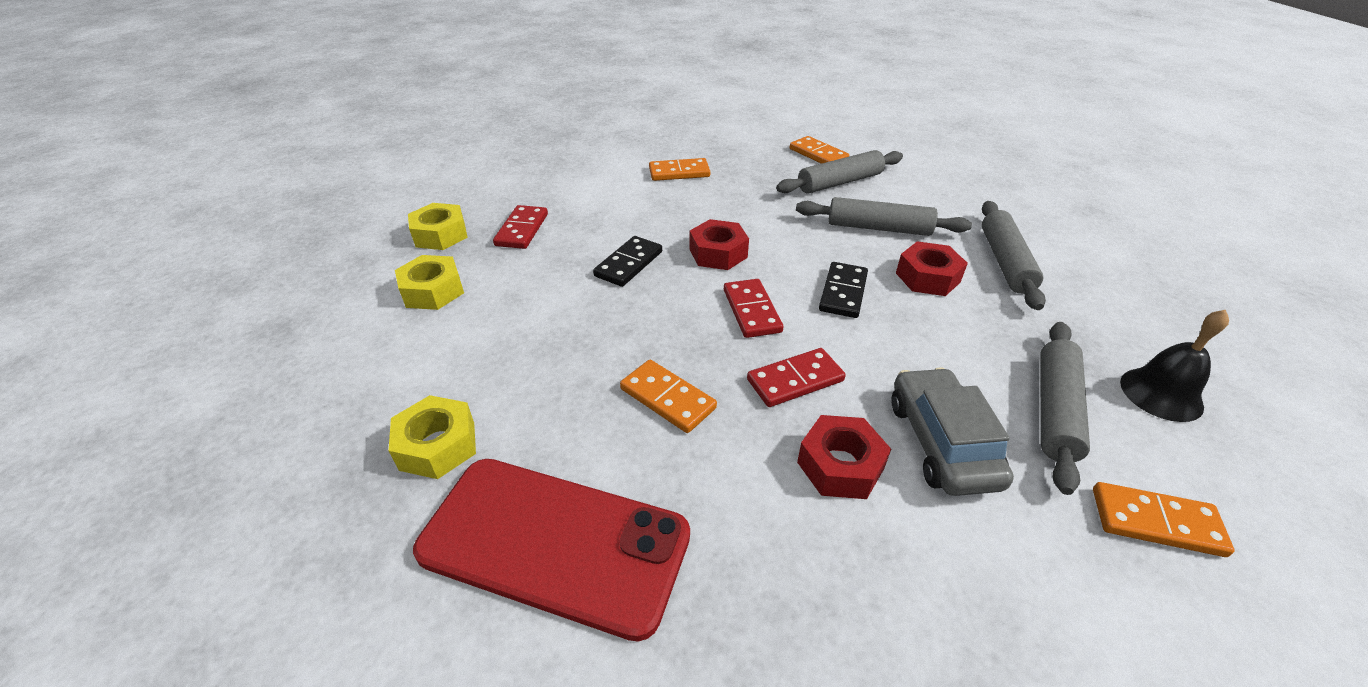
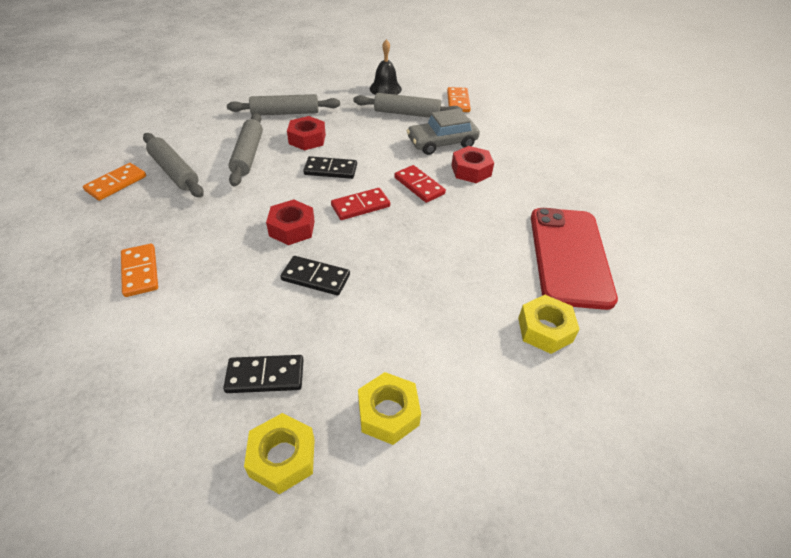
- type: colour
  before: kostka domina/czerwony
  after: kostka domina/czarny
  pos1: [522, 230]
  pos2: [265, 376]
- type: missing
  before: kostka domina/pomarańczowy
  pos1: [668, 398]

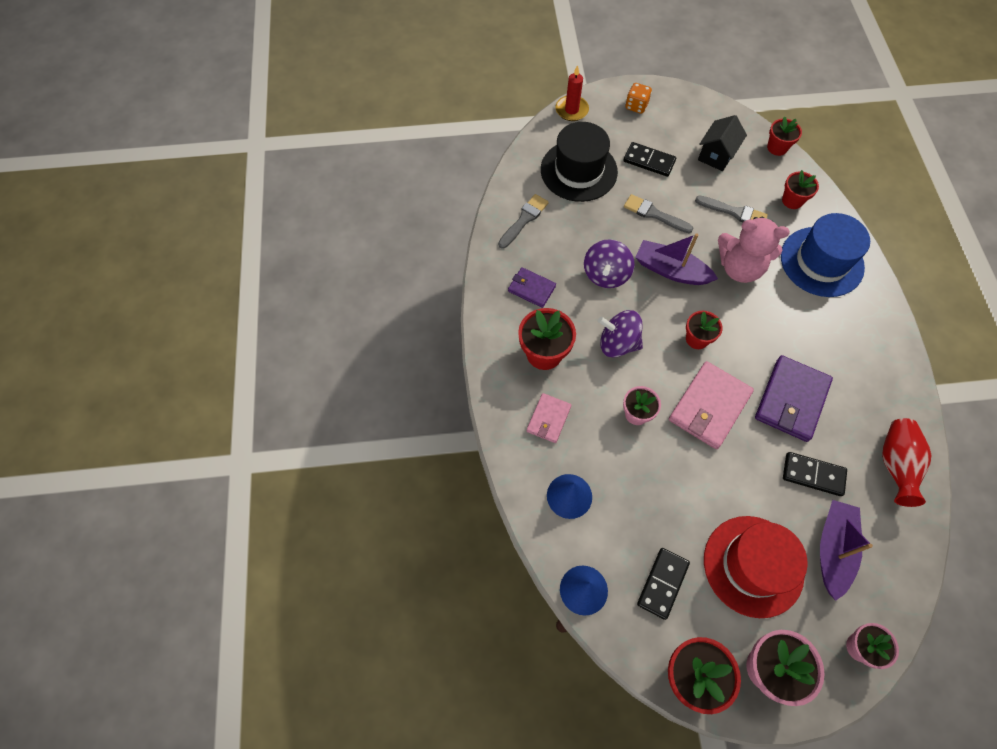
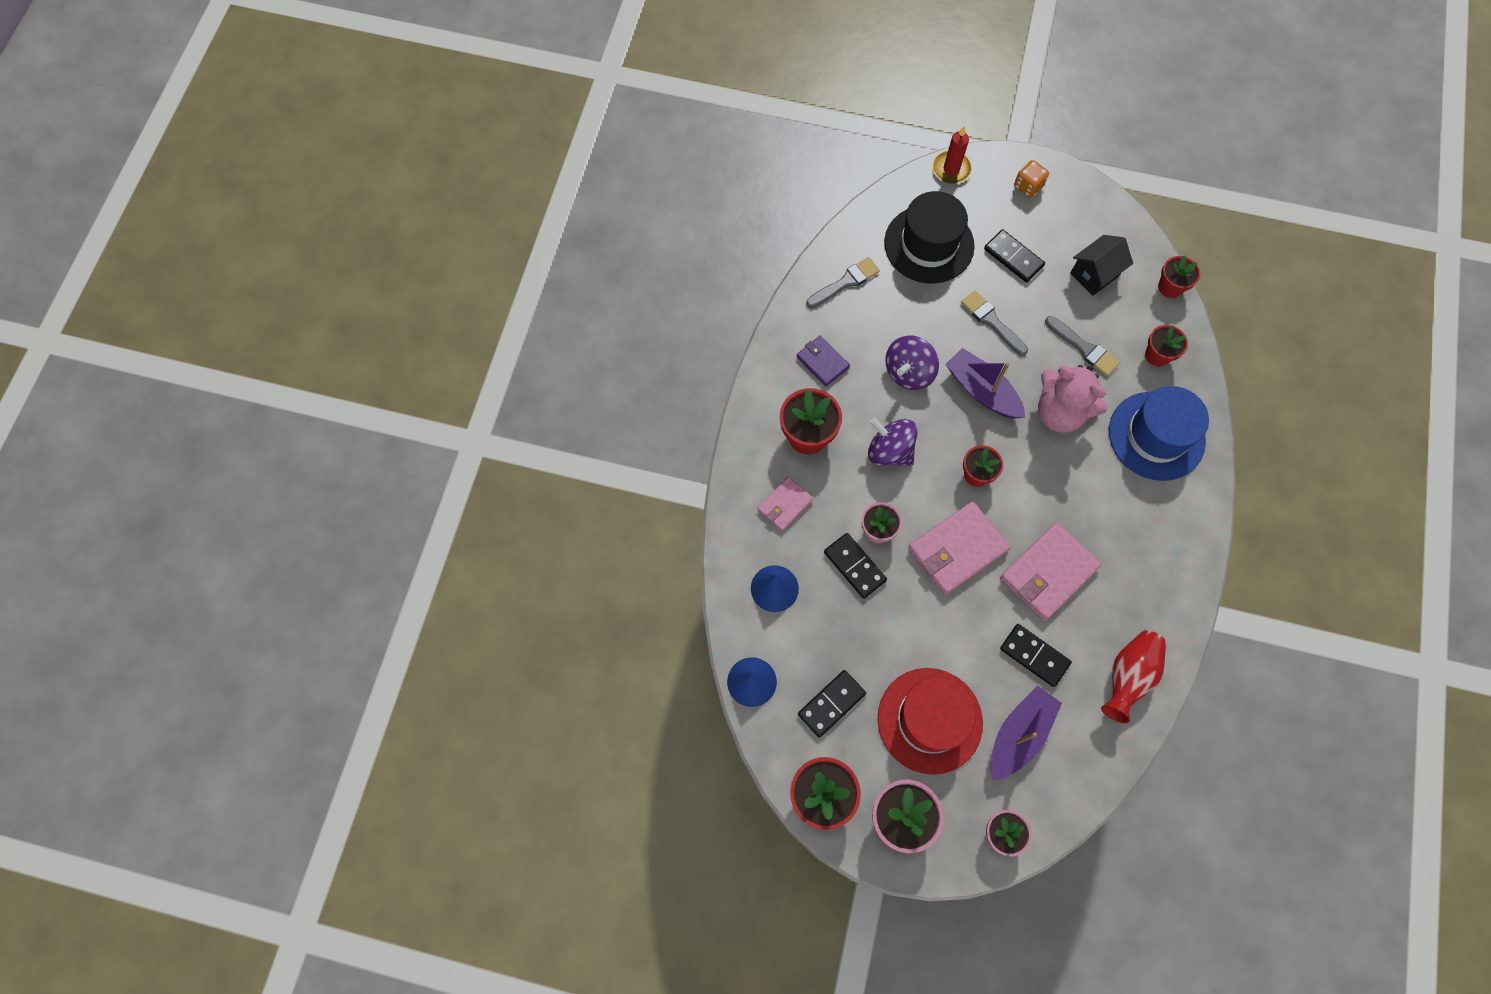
- type: colour
  before: portfel/fioletowy
  after: portfel/różowy
  pos1: [791, 400]
  pos2: [1048, 573]
- type: appeared
  after: kostka domina/czarny
  pos2: [854, 566]

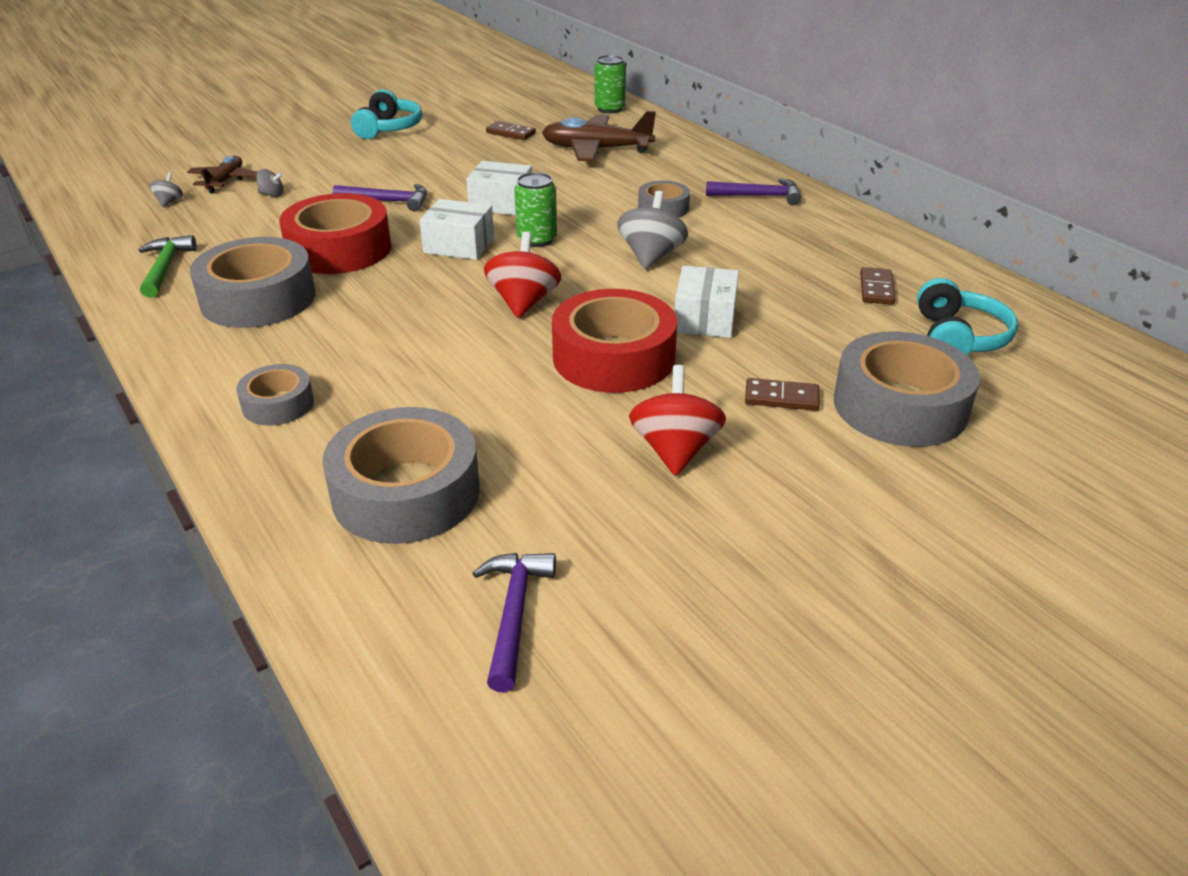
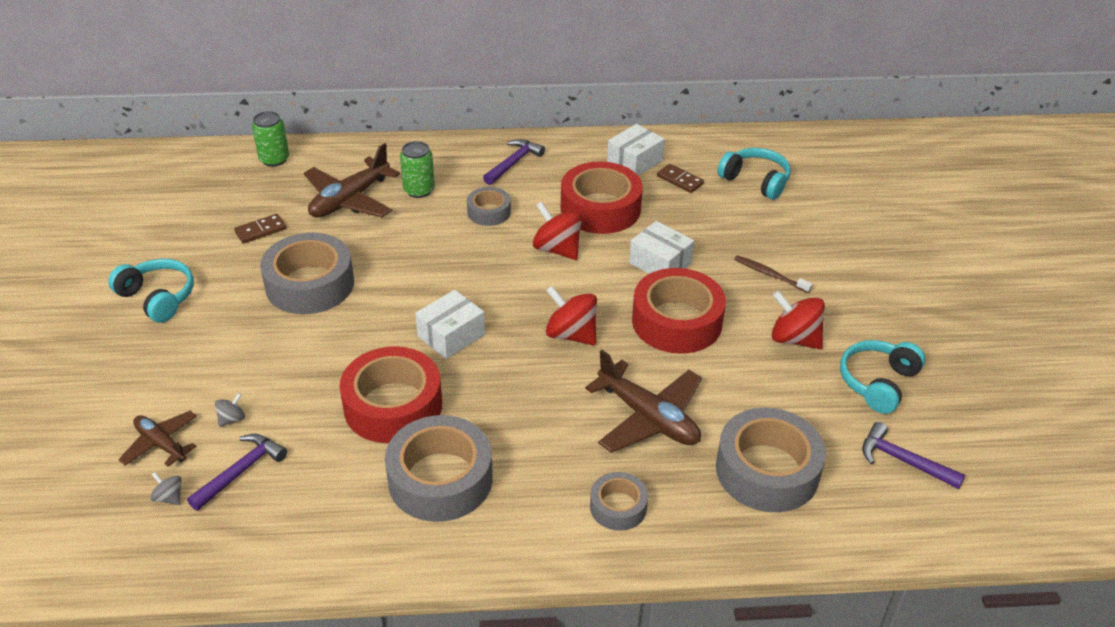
- type: missing
  before: młotek/zielony
  pos1: [165, 267]
- type: relocated
  before: młotek/fioletowy
  pos1: [388, 201]
  pos2: [241, 471]
- type: relocated
  before: pudełko/biały
  pos1: [501, 203]
  pos2: [634, 161]
- type: relocated
  before: puszka/zielony
  pos1: [537, 239]
  pos2: [419, 190]
- type: colour
  before: bączek/szary
  after: bączek/czerwony
  pos1: [651, 256]
  pos2: [557, 249]
- type: exchanged
  before: kostka domina/brązowy
  after: szczoteczka do zębów/brązowy
  pos1: [781, 398]
  pos2: [770, 274]
- type: relocated
  before: taśma klejąca/szary
  pos1: [900, 406]
  pos2: [310, 284]
- type: appeared
  after: taśma klejąca/czerwony
  pos2: [600, 208]
- type: appeared
  after: samolot/brązowy
  pos2: [648, 418]
- type: appeared
  after: słuchawki/turkusowy
  pos2: [877, 382]

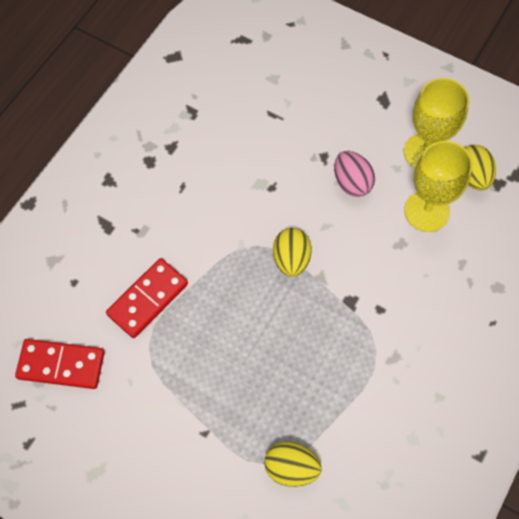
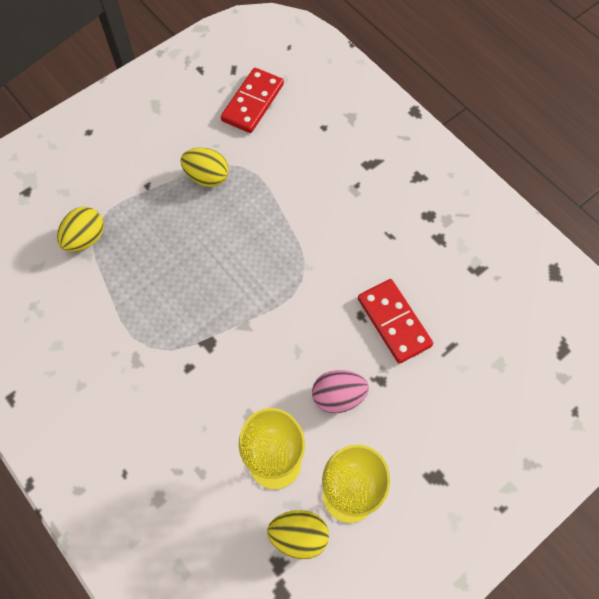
- type: relocated
  before: kostka domina/czerwony
  pos1: [147, 299]
  pos2: [394, 322]
- type: relocated
  before: jajko/żółty
  pos1: [291, 259]
  pos2: [207, 177]

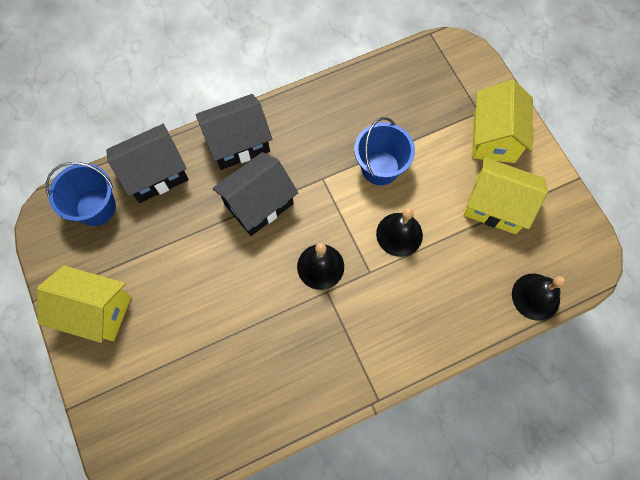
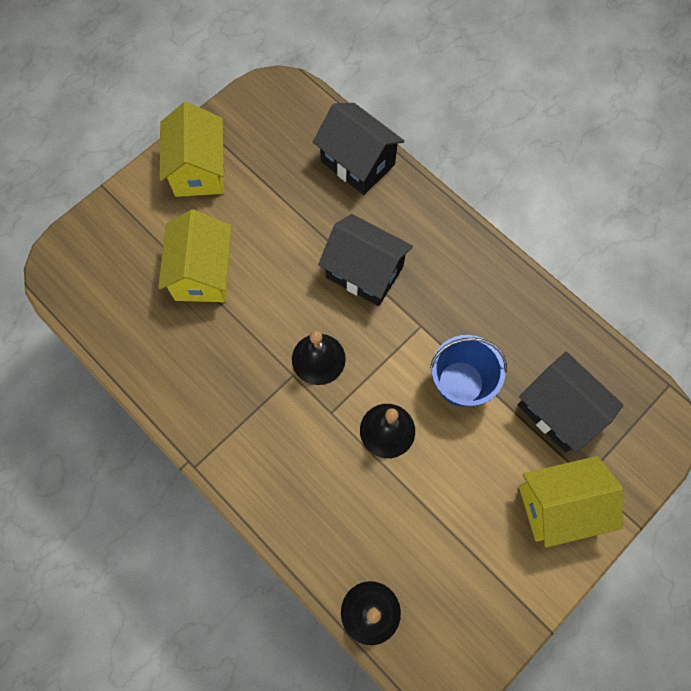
- type: missing
  before: wiadro/niebieski
  pos1: [96, 207]
- type: relocated
  before: domek/czarny
  pos1: [238, 143]
  pos2: [558, 411]
- type: relocated
  before: domek/żółty
  pos1: [495, 206]
  pos2: [202, 273]

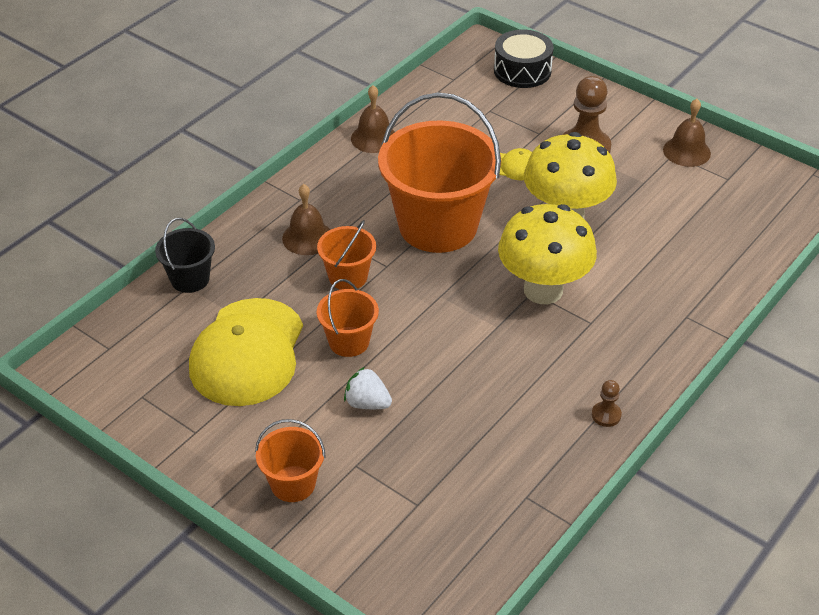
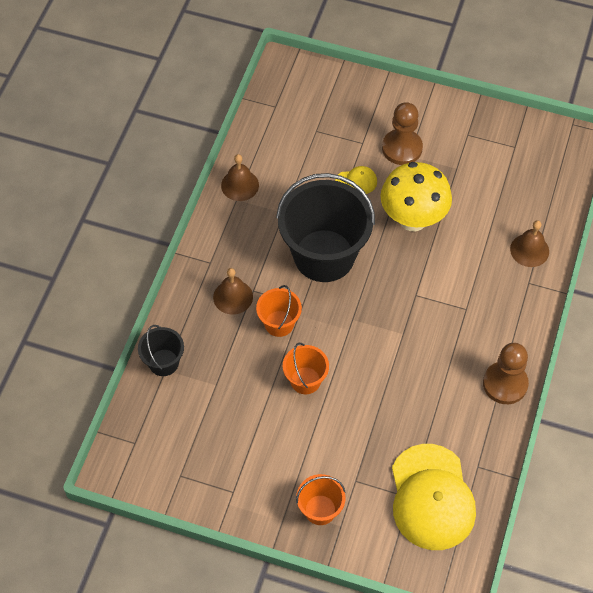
- type: relocated
  before: czapka/żółty
  pos1: [247, 352]
  pos2: [431, 497]
- type: missing
  before: truskawka/biały
  pos1: [367, 403]
- type: colour
  before: wiadro/pomarańczowy
  after: wiadro/czarny
  pos1: [438, 226]
  pos2: [324, 255]
- type: missing
  before: bęben/czarny
  pos1: [522, 70]
- type: missing
  before: grzyb/żółty
  pos1: [543, 290]
- type: size
  before: pionek/brązowy
  pos1: [606, 415]
  pos2: [505, 384]
  scale: 2.12
- type: relocated
  before: dzwonek/brązowy
  pos1: [686, 151]
  pos2: [529, 250]

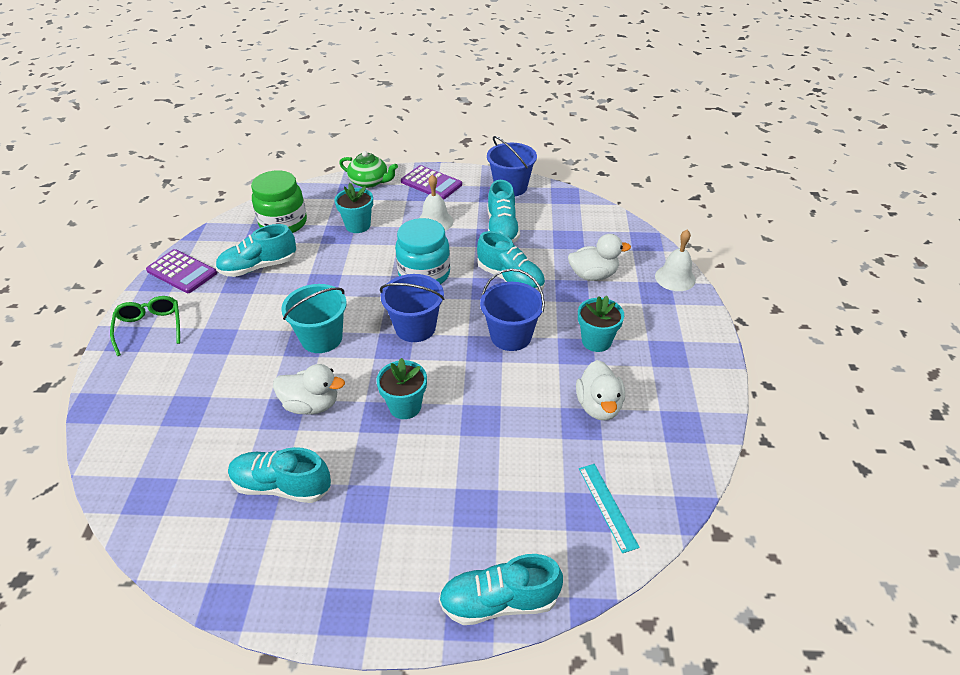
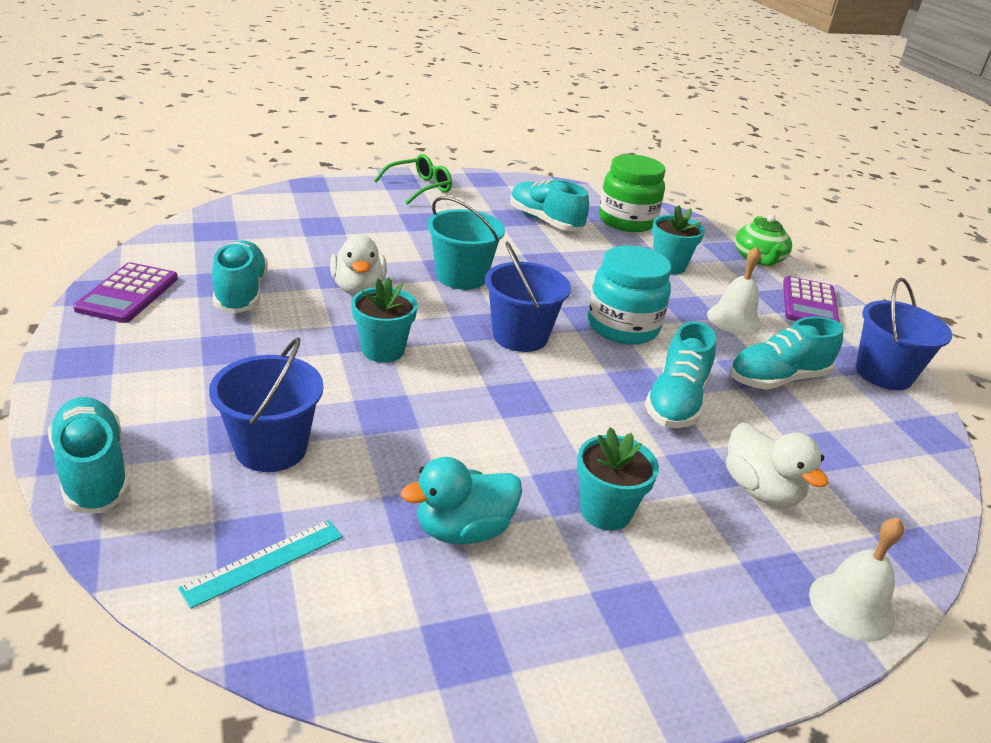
- type: relocated
  before: kalkulator/fioletowy
  pos1: [182, 272]
  pos2: [128, 294]
- type: relocated
  before: wiadro/niebieski
  pos1: [511, 336]
  pos2: [271, 448]
- type: colour
  before: kaczka/biały
  after: kaczka/turkusowy
  pos1: [598, 406]
  pos2: [463, 530]

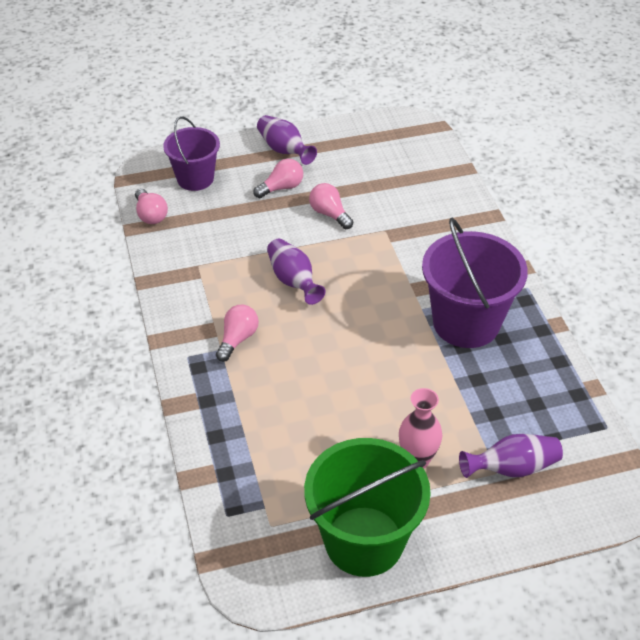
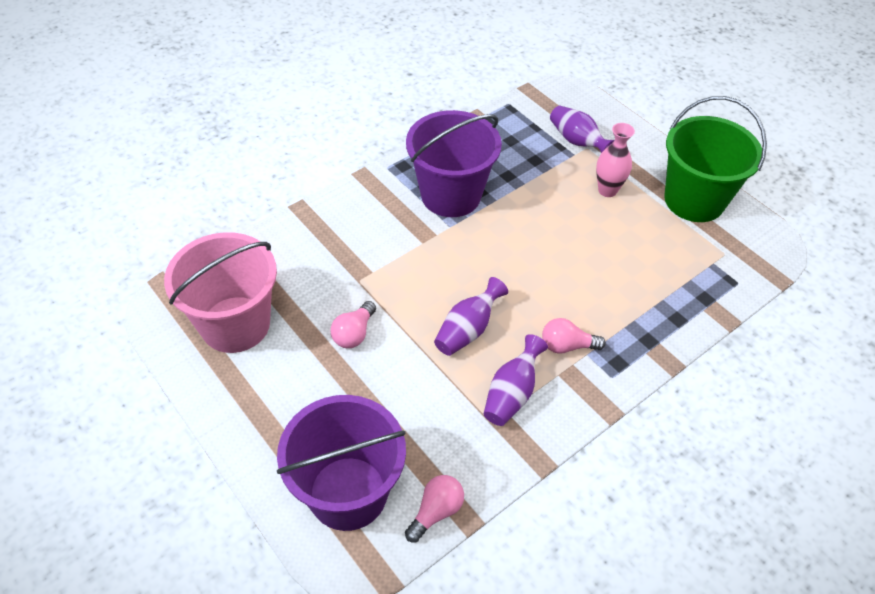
- type: size
  before: wiadro/fioletowy
  pos1: [195, 178]
  pos2: [348, 493]
  scale: 1.59
- type: missing
  before: żarówka/różowy
  pos1: [281, 188]
- type: relocated
  before: wazon/fioletowy
  pos1: [284, 150]
  pos2: [512, 393]
- type: appeared
  after: wiadro/różowy
  pos2: [235, 324]

